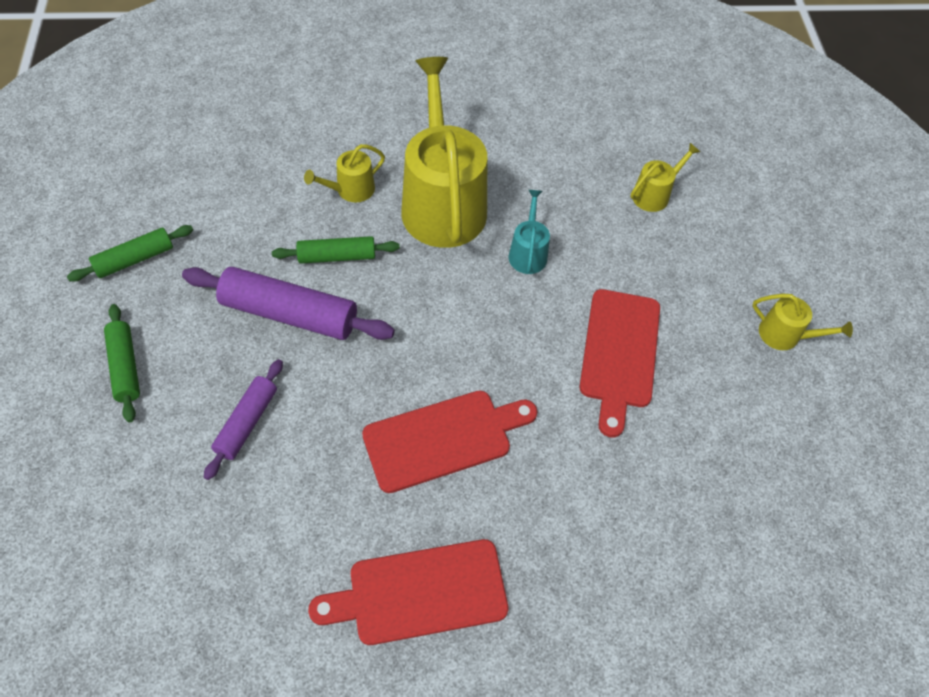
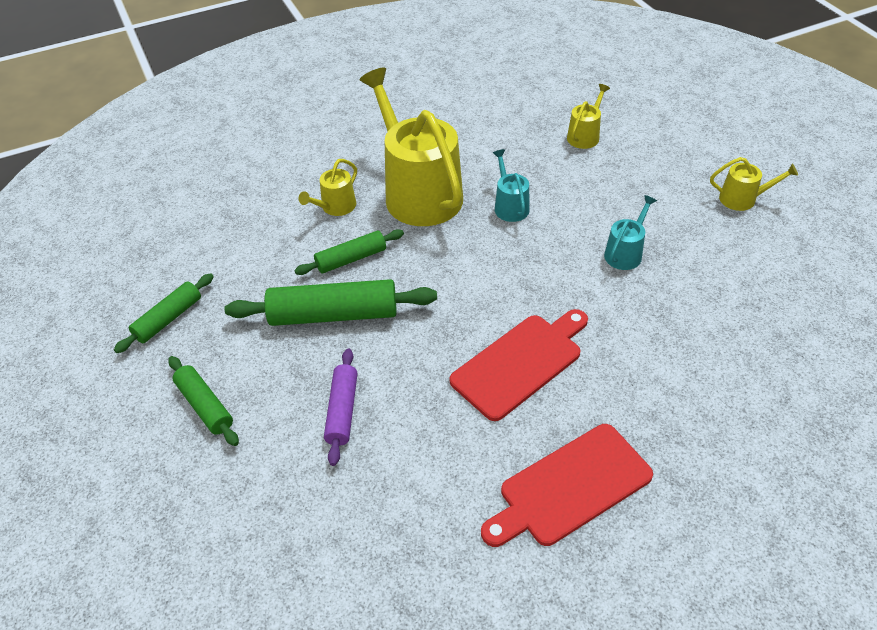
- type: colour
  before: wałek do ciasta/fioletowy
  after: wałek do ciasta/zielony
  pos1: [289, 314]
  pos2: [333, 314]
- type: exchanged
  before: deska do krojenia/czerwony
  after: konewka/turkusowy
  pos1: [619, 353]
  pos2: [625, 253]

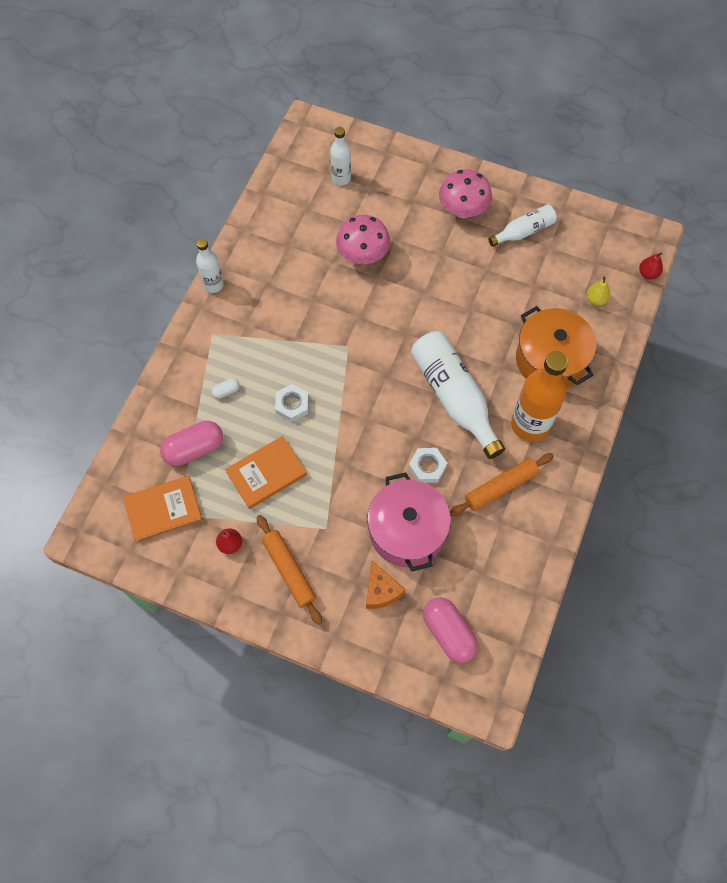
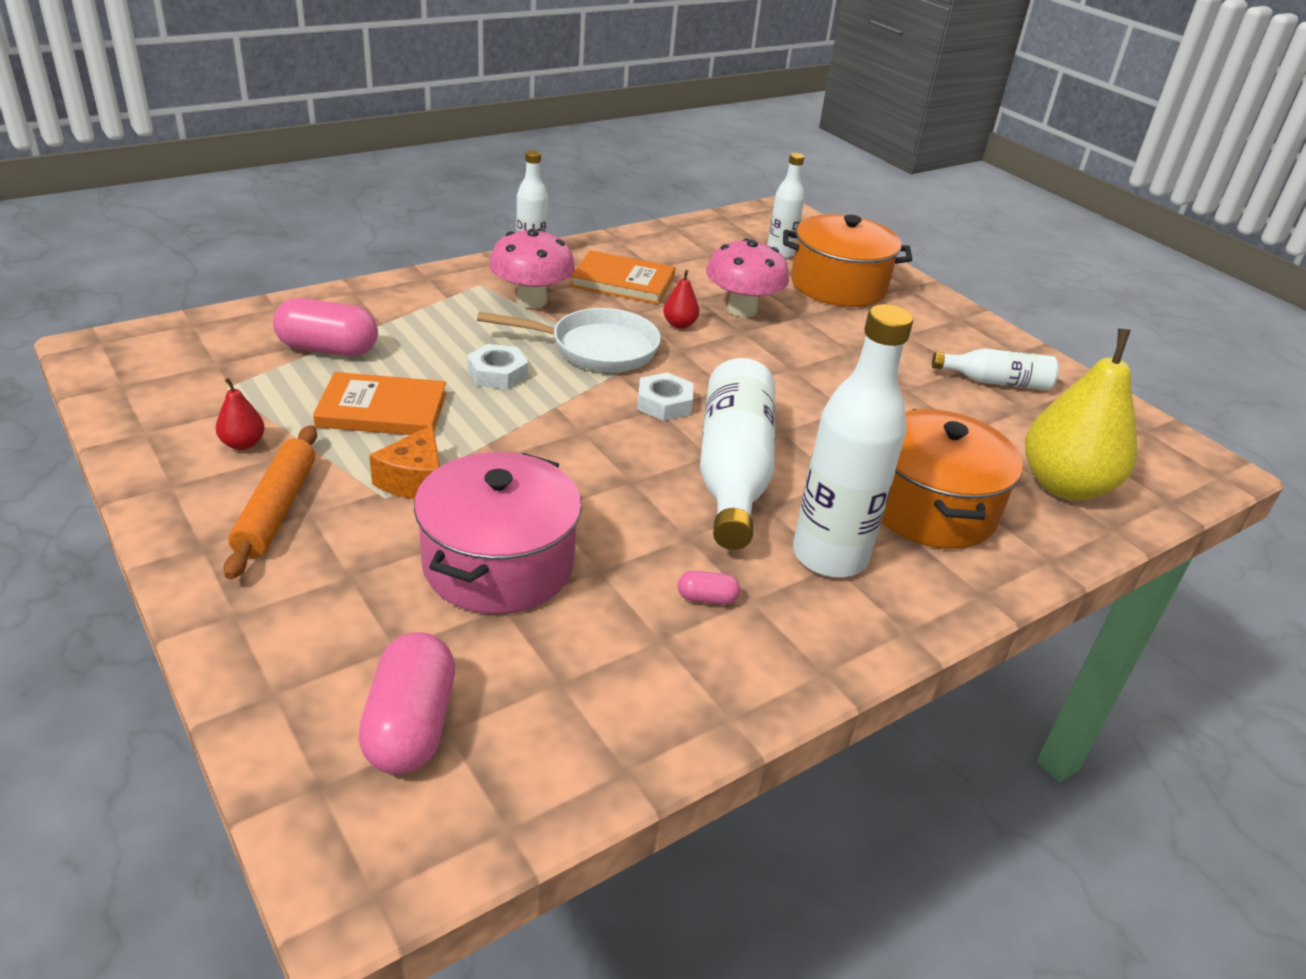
- type: relocated
  before: książka/pomarańczowy
  pos1: [163, 509]
  pos2: [623, 282]
- type: missing
  before: kapsułka/biały
  pos1: [226, 391]
- type: relocated
  before: ser/pomarańczowy
  pos1: [381, 591]
  pos2: [414, 480]
- type: relocated
  before: nakrętka/biały
  pos1: [427, 467]
  pos2: [664, 403]
- type: relocated
  before: grzyb/różowy
  pos1: [463, 210]
  pos2: [531, 301]
- type: exchanged
  before: wałek do ciasta/pomarańczowy
  after: kapsułka/różowy
  pos1: [501, 487]
  pos2: [707, 598]
- type: colour
  before: butelka/pomarańczowy
  after: butelka/biały
  pos1: [530, 424]
  pos2: [829, 556]
- type: size
  before: gruszka/żółty
  pos1: [596, 299]
  pos2: [1064, 486]
  scale: 2.42
- type: relocated
  before: gruszka/czerwony
  pos1: [648, 274]
  pos2: [679, 324]
- type: appeared
  after: patelnia/biały
  pos2: [596, 348]
- type: appeared
  after: garnek/pomarańczowy
  pos2: [838, 285]

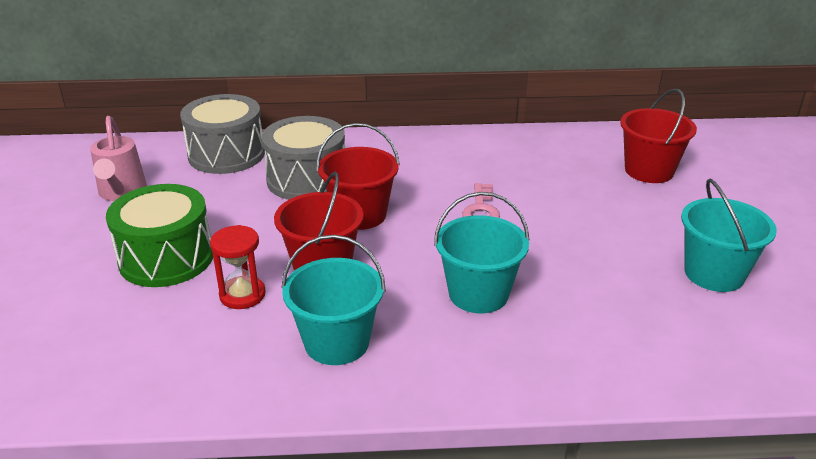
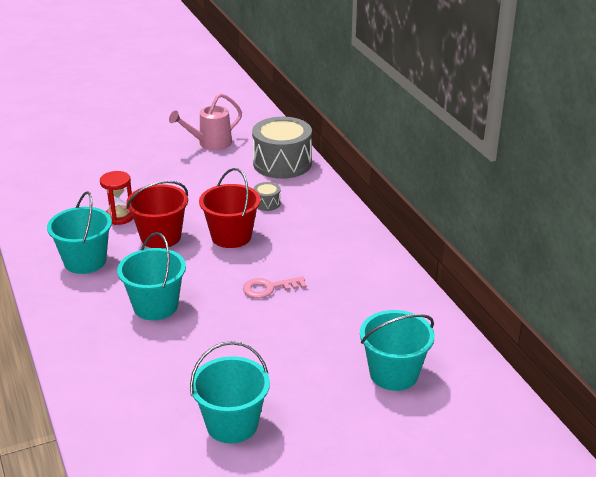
- type: missing
  before: bęben/zielony
  pos1: [166, 258]
- type: size
  before: bęben/szary
  pos1: [307, 179]
  pos2: [267, 203]
  scale: 0.43
- type: colour
  before: wiadro/czerwony
  after: wiadro/turkusowy
  pos1: [649, 171]
  pos2: [394, 374]

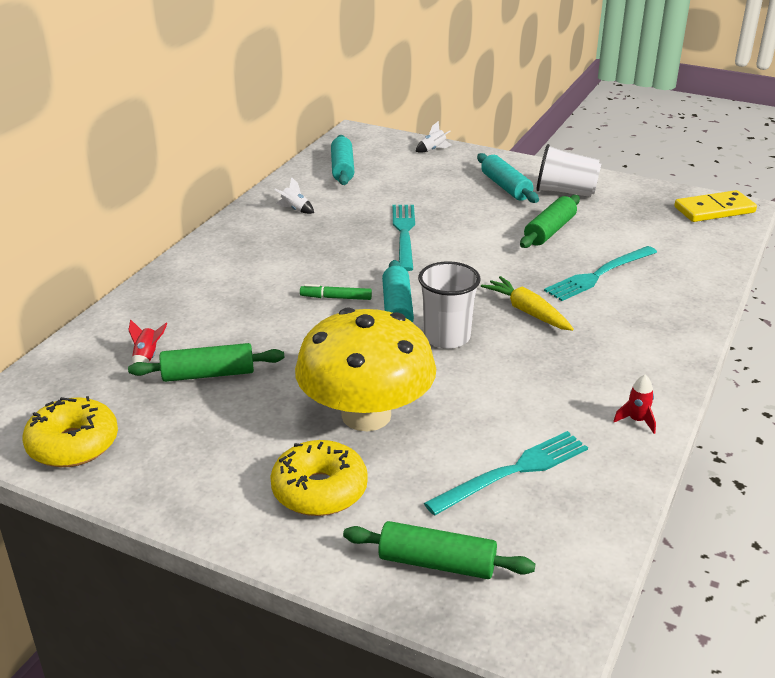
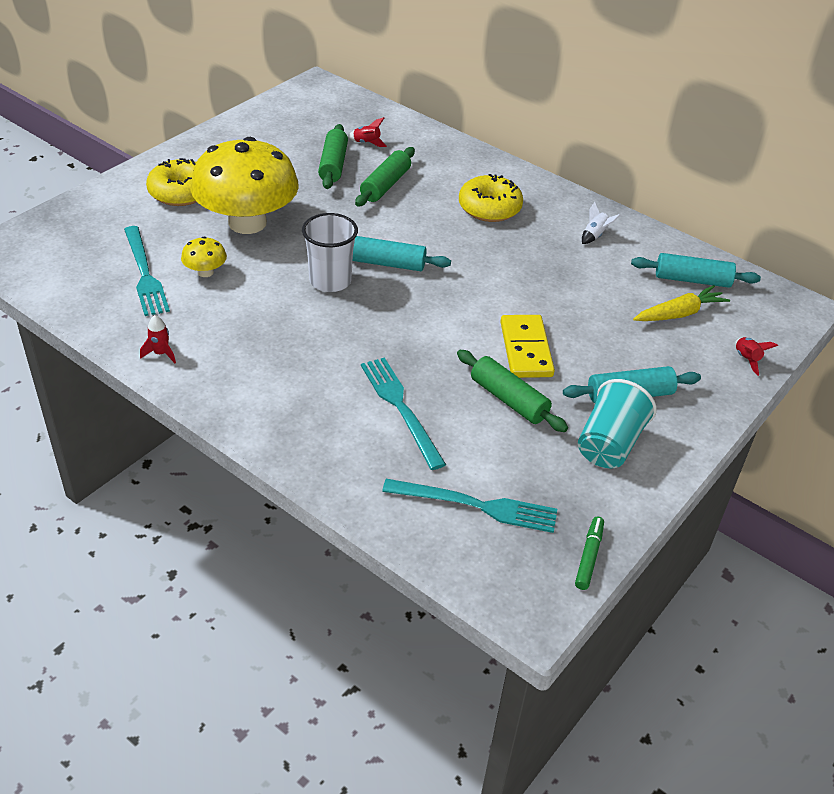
- type: relocated
  before: donut/żółty
  pos1: [73, 444]
  pos2: [489, 208]
- type: relocated
  before: flamaster/zielony
  pos1: [336, 298]
  pos2: [589, 557]
- type: relocated
  before: wałek do ciasta/zielony
  pos1: [437, 563]
  pos2: [385, 185]
- type: relocated
  before: widelec/turkusowy
  pos1: [404, 234]
  pos2: [476, 505]
- type: colour
  before: rakieta/biały
  after: rakieta/czerwony
  pos1: [433, 149]
  pos2: [746, 359]
- type: relocated
  before: marchewka/żółty
  pos1: [527, 312]
  pos2: [679, 313]
- type: colour
  before: szklanka/biały
  after: szklanka/turkusowy
  pos1: [565, 192]
  pos2: [609, 444]
- type: relocated
  before: kostka domina/żółty
  pos1: [714, 210]
  pos2: [526, 349]
- type: appeared
  after: grzyb/żółty
  pos2: [205, 272]

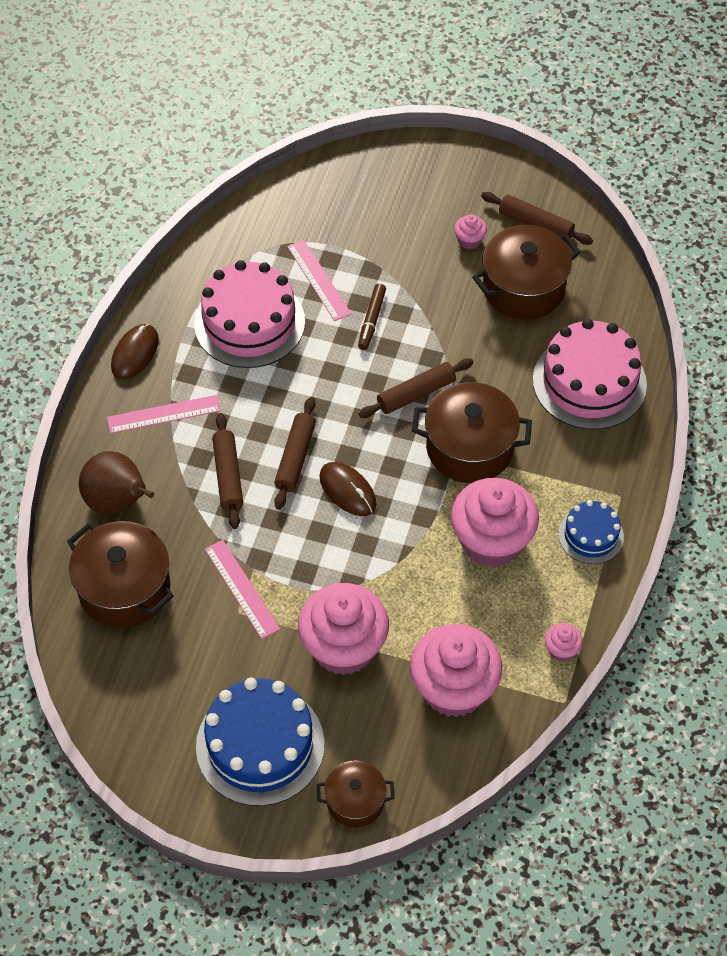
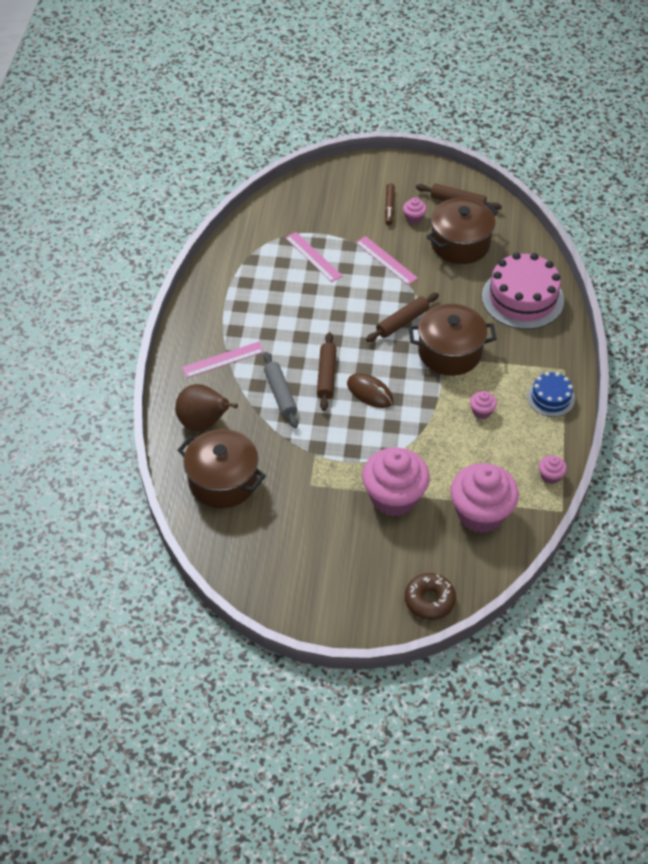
- type: missing
  before: myszka/brązowy
  pos1: [135, 353]
- type: missing
  before: tort/różowy
  pos1: [249, 322]
- type: missing
  before: tort/niebieski
  pos1: [260, 745]
- type: relocated
  before: linijka/różowy
  pos1: [242, 589]
  pos2: [386, 260]
- type: colour
  before: wałek do ciasta/brązowy
  after: wałek do ciasta/szary
  pos1: [228, 475]
  pos2: [280, 394]
- type: exchanged
  before: garnek/brązowy
  after: donut/brązowy
  pos1: [355, 801]
  pos2: [429, 600]
- type: relocated
  before: flamaster/brązowy
  pos1: [371, 320]
  pos2: [389, 207]
- type: size
  before: muffinka/różowy
  pos1: [491, 541]
  pos2: [481, 411]
  scale: 0.42

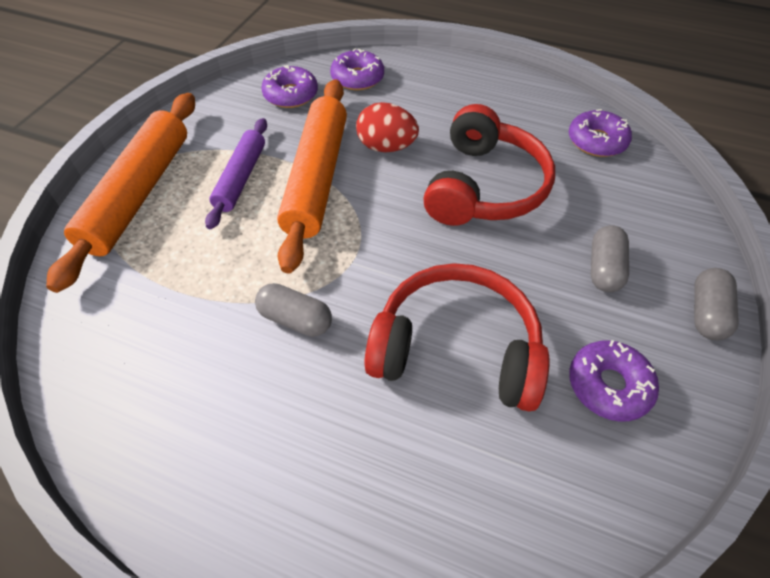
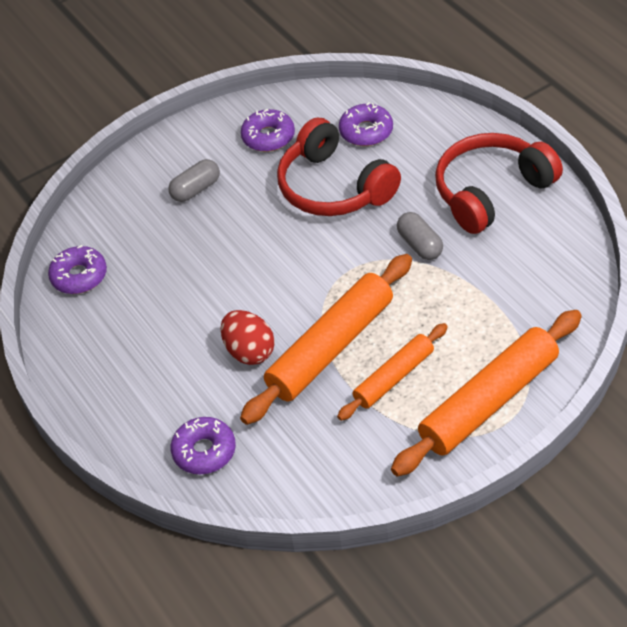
- type: colour
  before: wałek do ciasta/fioletowy
  after: wałek do ciasta/pomarańczowy
  pos1: [241, 178]
  pos2: [394, 377]
- type: relocated
  before: donut/fioletowy
  pos1: [291, 95]
  pos2: [366, 131]
- type: relocated
  before: słuchawki/czerwony
  pos1: [484, 186]
  pos2: [491, 192]
- type: missing
  before: kapsułka/szary
  pos1: [706, 313]

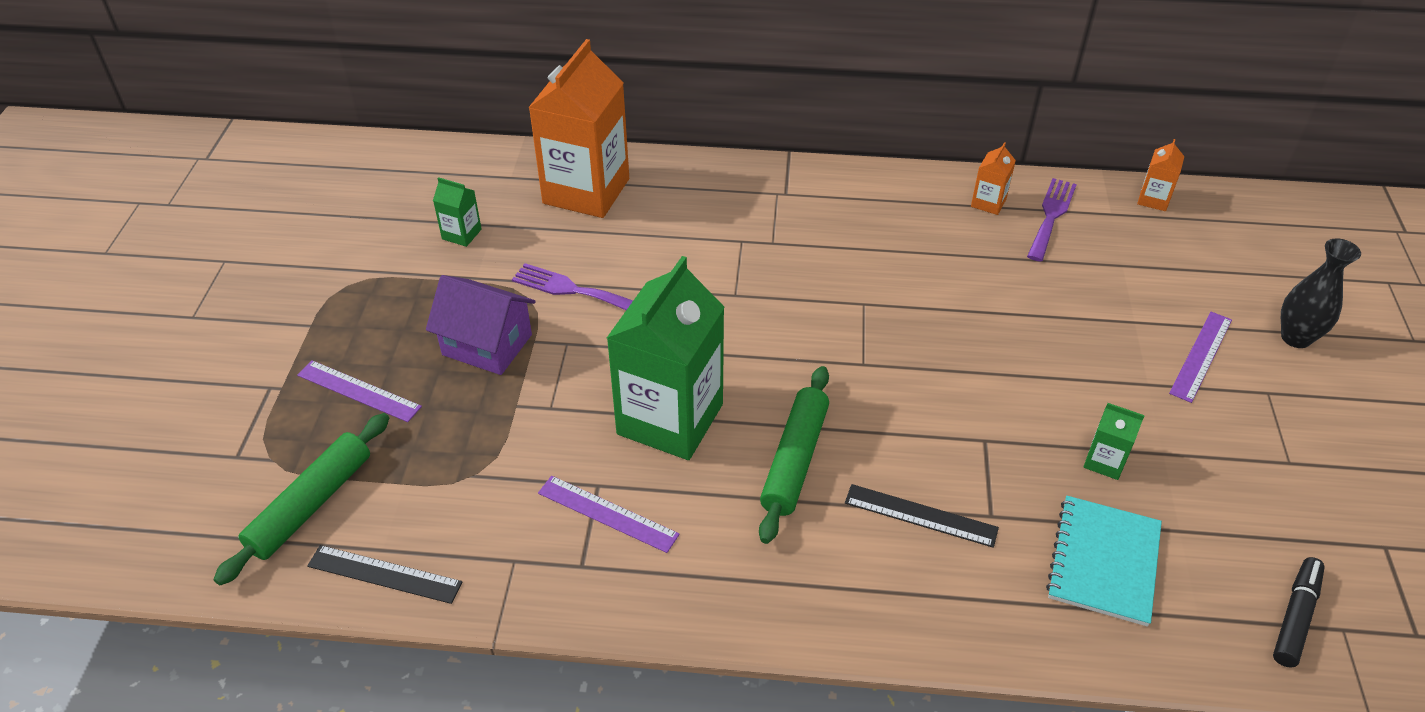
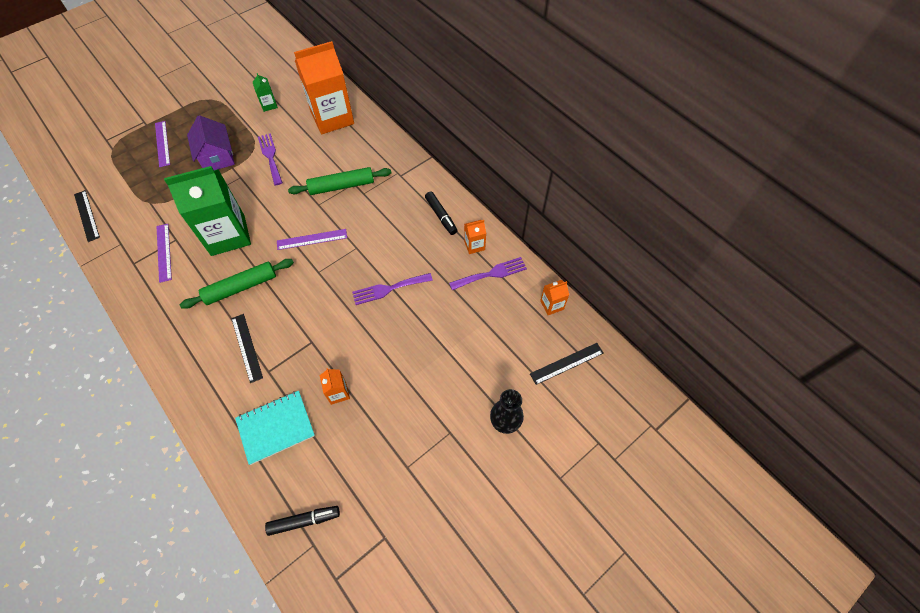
- type: relocated
  before: wałek do ciasta/zielony
  pos1: [311, 504]
  pos2: [342, 186]
- type: colour
  before: karton mleka/zielony
  after: karton mleka/pomarańczowy
  pos1: [1104, 461]
  pos2: [338, 393]
- type: relocated
  before: linijka/fioletowy
  pos1: [1201, 356]
  pos2: [312, 239]
- type: appeared
  after: widelec/fioletowy
  pos2: [388, 289]
- type: appeared
  after: flamaster/czarny
  pos2: [441, 216]
- type: appeared
  after: linijka/czarny
  pos2: [567, 363]

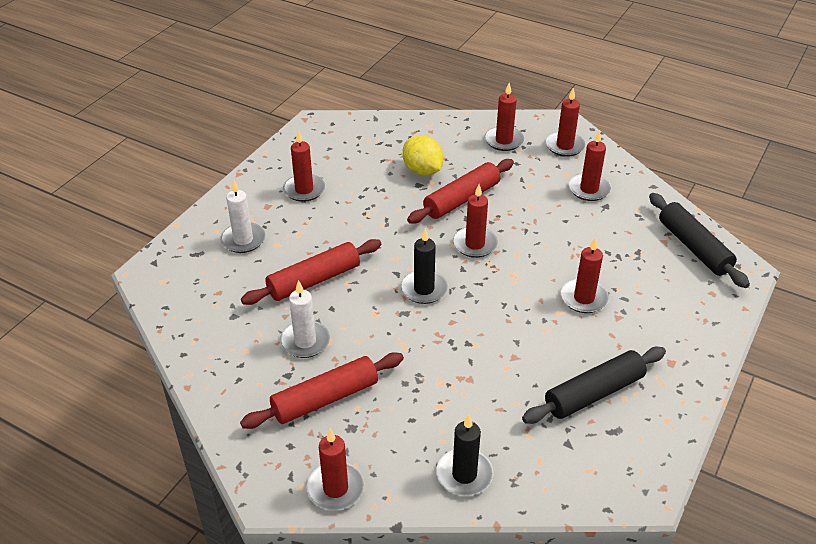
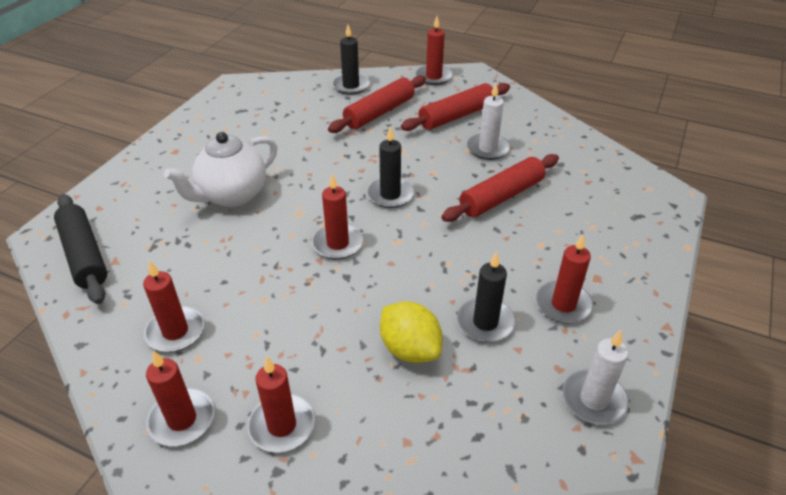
- type: relocated
  before: świeca/biały
  pos1: [243, 240]
  pos2: [593, 399]
- type: relocated
  before: wałek do ciasta/czerwony
  pos1: [461, 199]
  pos2: [379, 113]
- type: missing
  before: wałek do ciasta/czarny
  pos1: [594, 393]
- type: exchanged
  before: świeca/czerwony
  after: imbryk/biały
  pos1: [584, 298]
  pos2: [232, 195]
- type: appeared
  after: świeca/czarny
  pos2: [485, 322]

